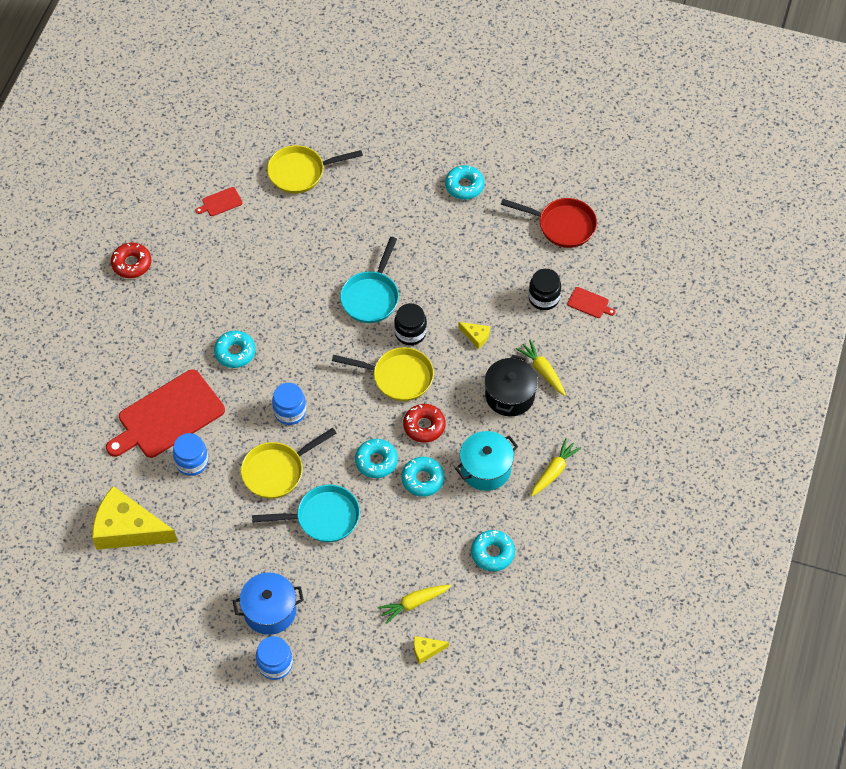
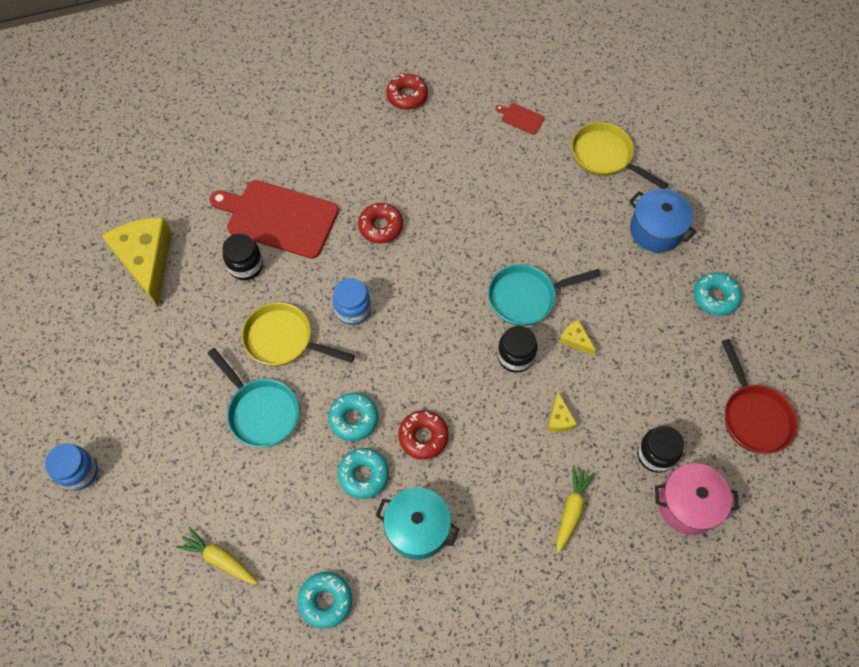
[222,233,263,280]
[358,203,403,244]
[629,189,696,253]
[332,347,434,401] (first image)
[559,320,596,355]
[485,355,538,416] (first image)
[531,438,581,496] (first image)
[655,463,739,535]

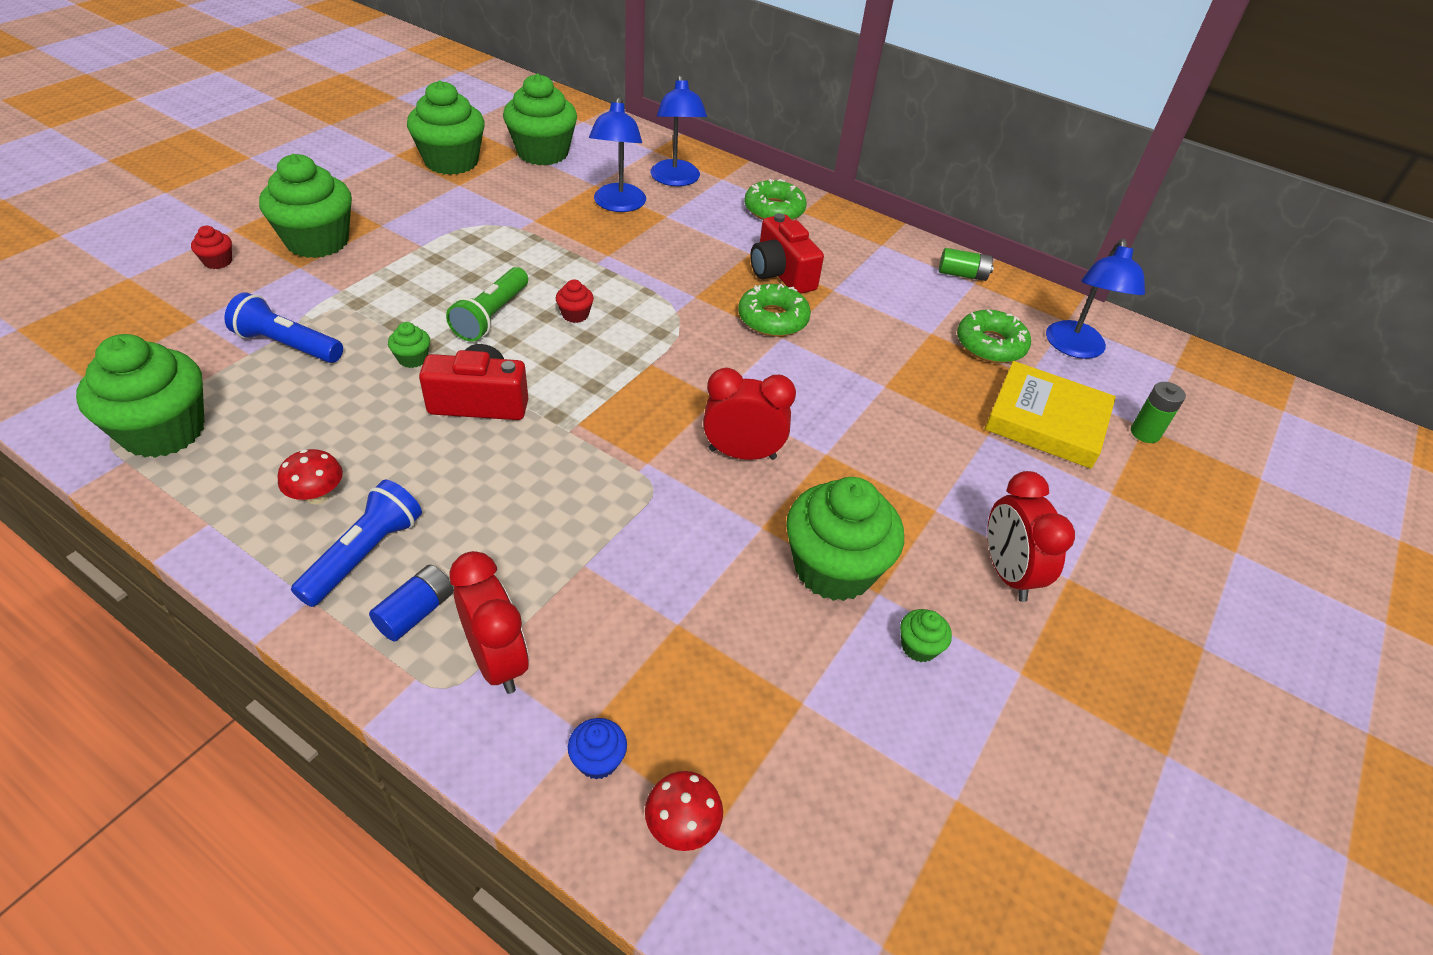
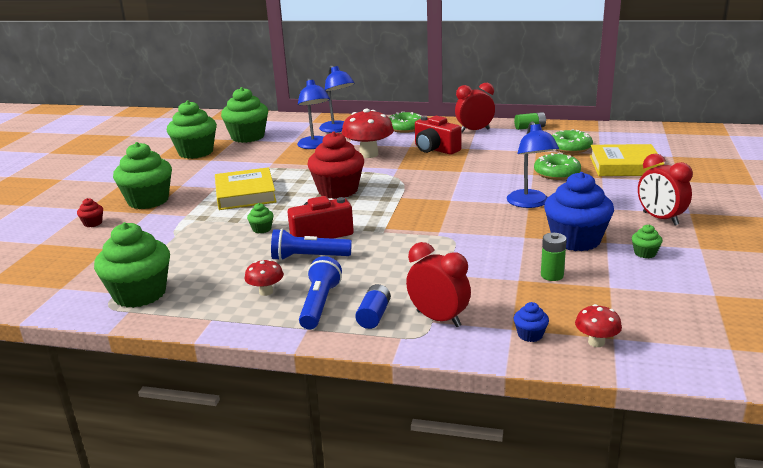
[271,229,352,261]
[446,267,528,342] (first image)
[308,131,364,199]
[455,83,495,133]
[534,153,581,180]
[544,172,614,251]
[507,121,559,208]
[541,233,567,281]
[215,167,277,210]
[342,108,394,158]

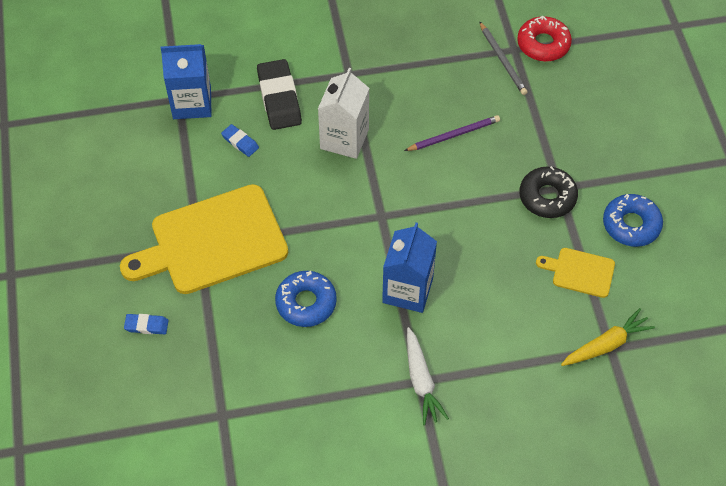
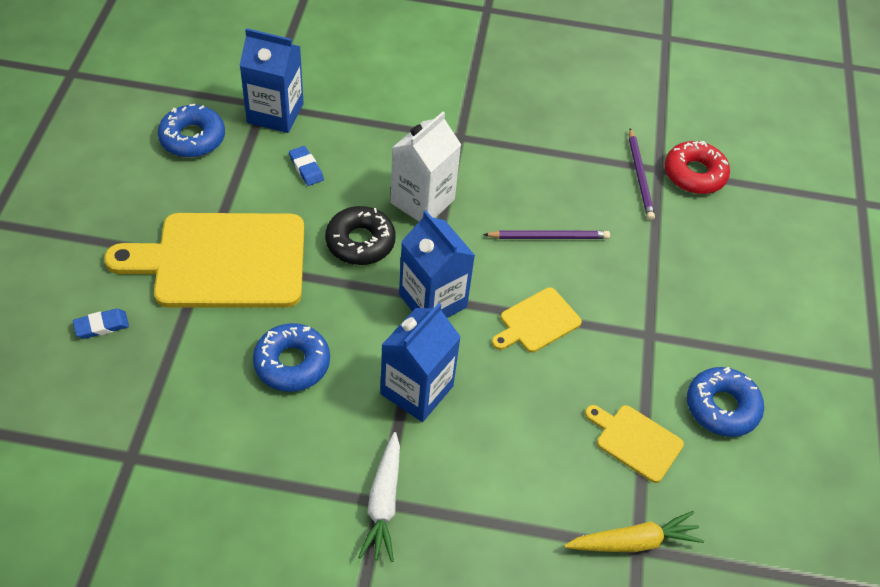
[73,309,129,339]
[257,59,302,130] (first image)
[629,128,655,220]
[325,206,396,265]
[158,104,225,158]
[399,210,475,318]
[492,287,582,352]

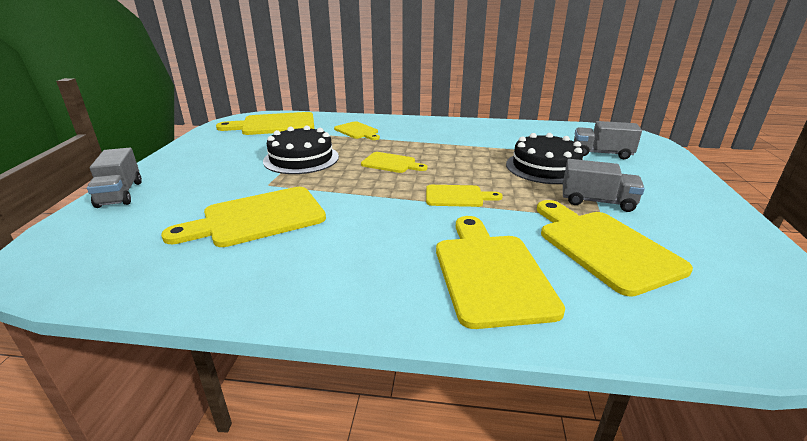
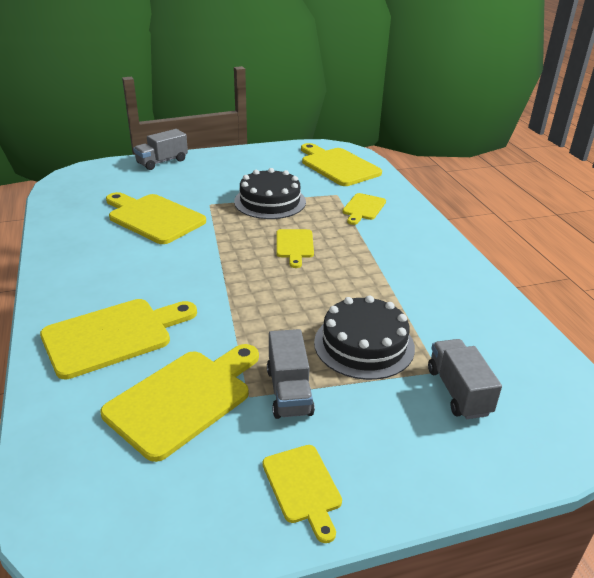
[262,445,342,543]

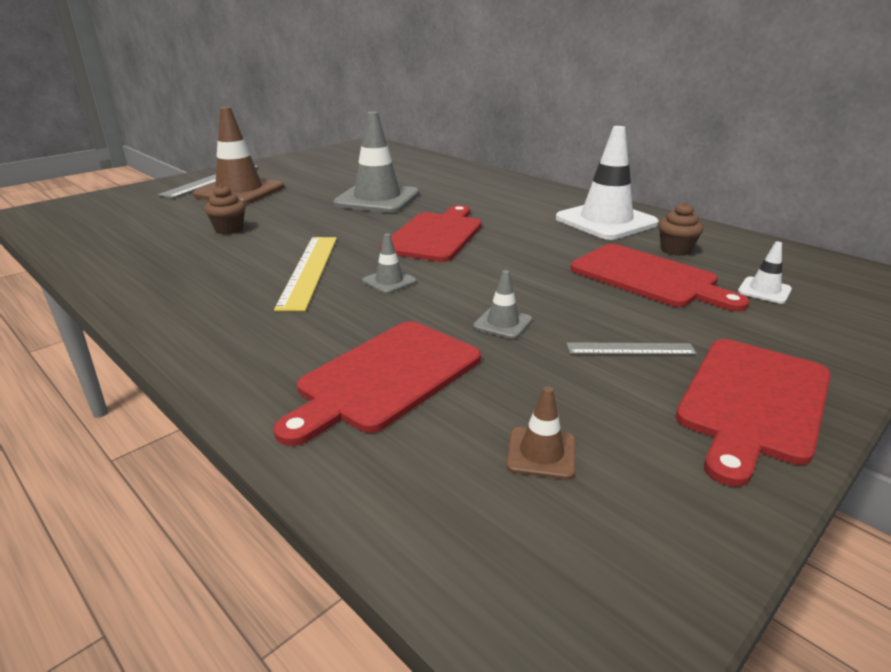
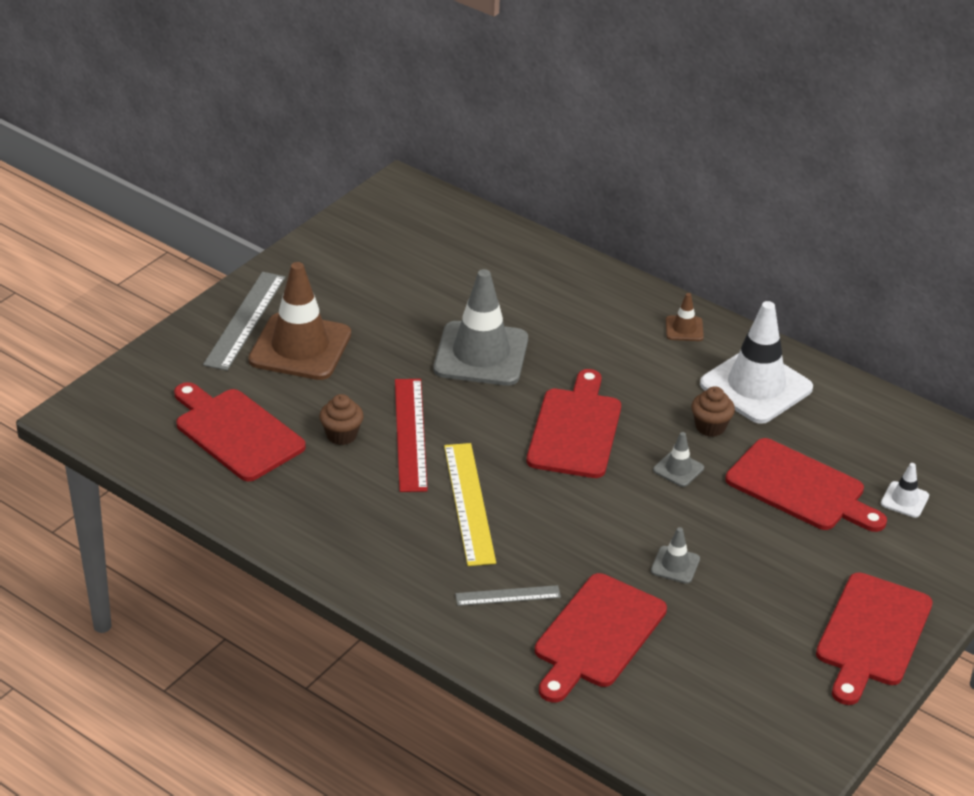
[653,432,704,487]
[666,293,704,341]
[455,585,561,606]
[691,386,735,437]
[174,382,306,481]
[395,379,428,492]

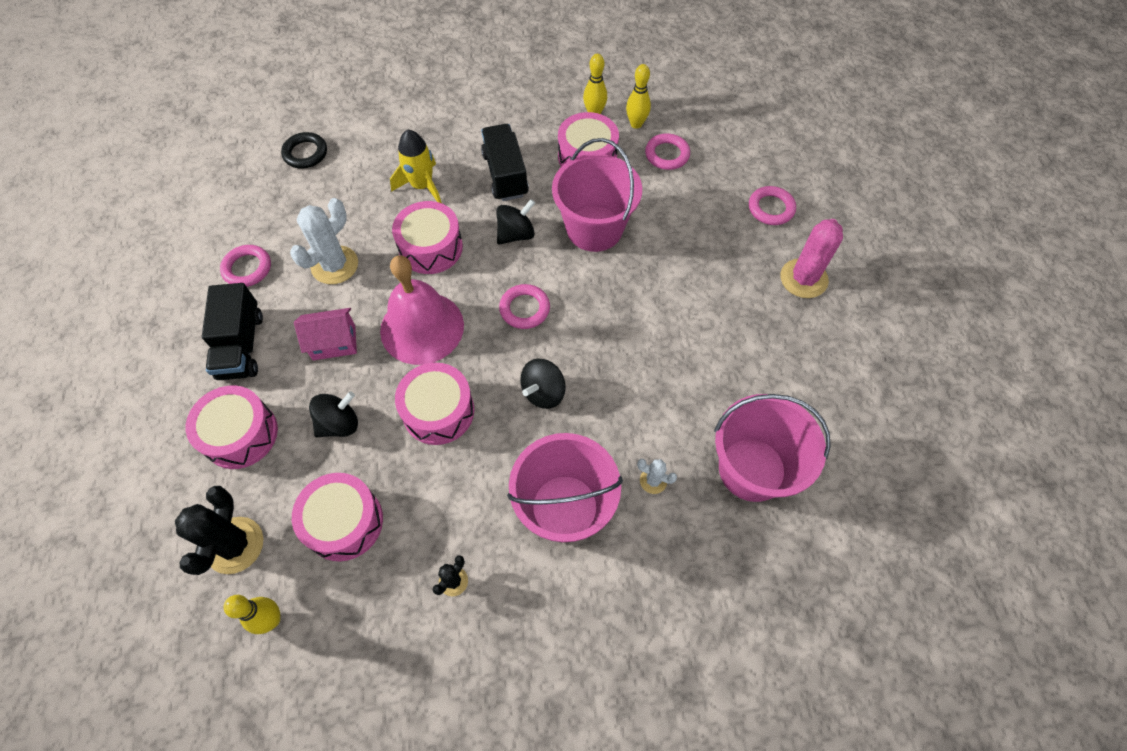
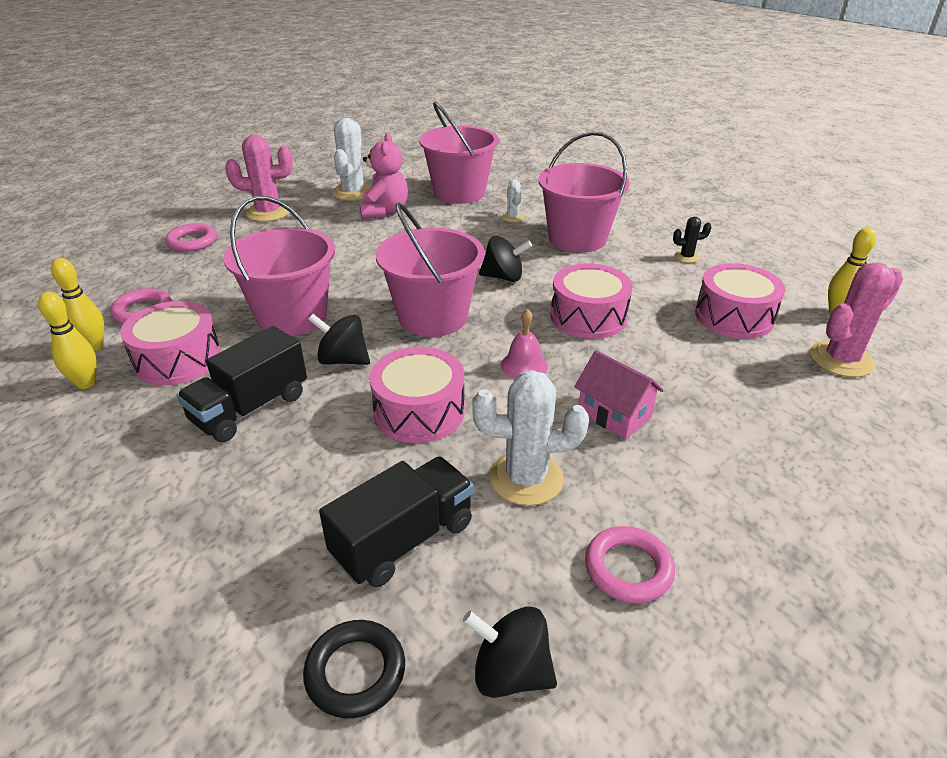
[810,262,903,377]
[186,386,278,469] (first image)
[319,457,474,587]
[463,607,557,698]
[501,309,548,379]
[390,130,441,203] (first image)
[376,202,485,337]
[332,118,372,201]
[360,133,408,219]

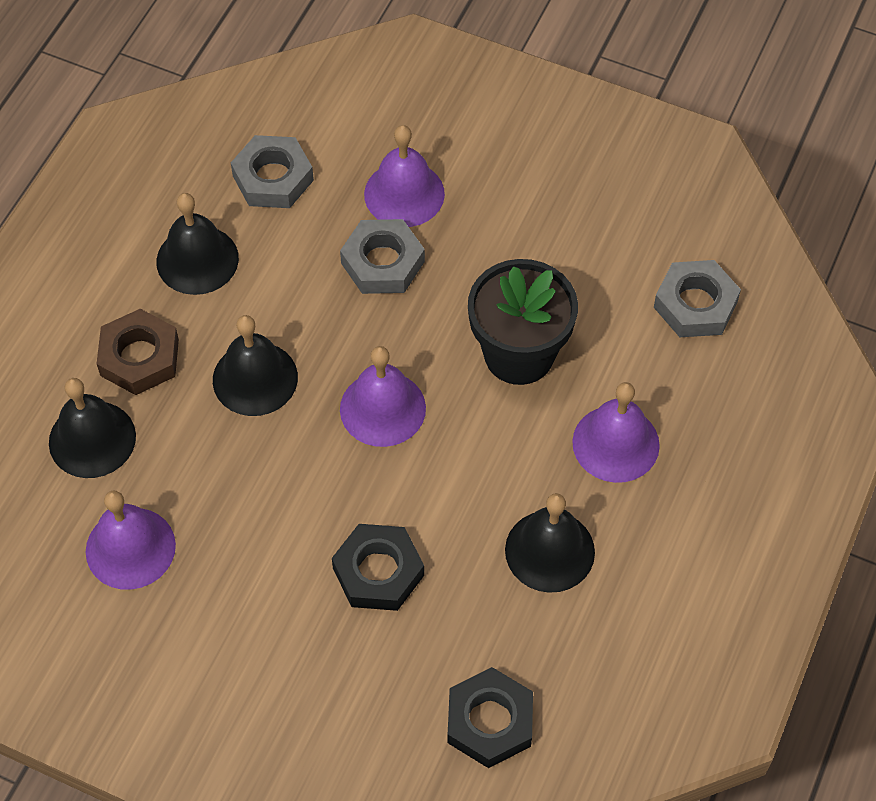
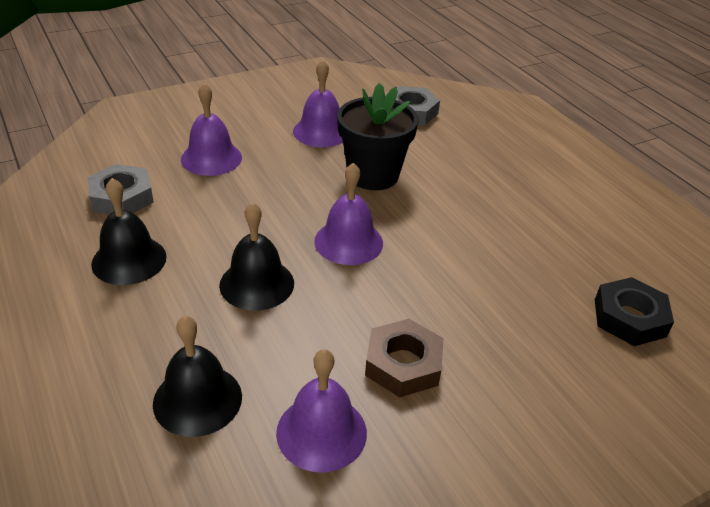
[365,319,444,398]
[332,524,424,611] (first image)
[340,219,425,294] (first image)
[505,493,595,593] (first image)
[293,59,343,147]

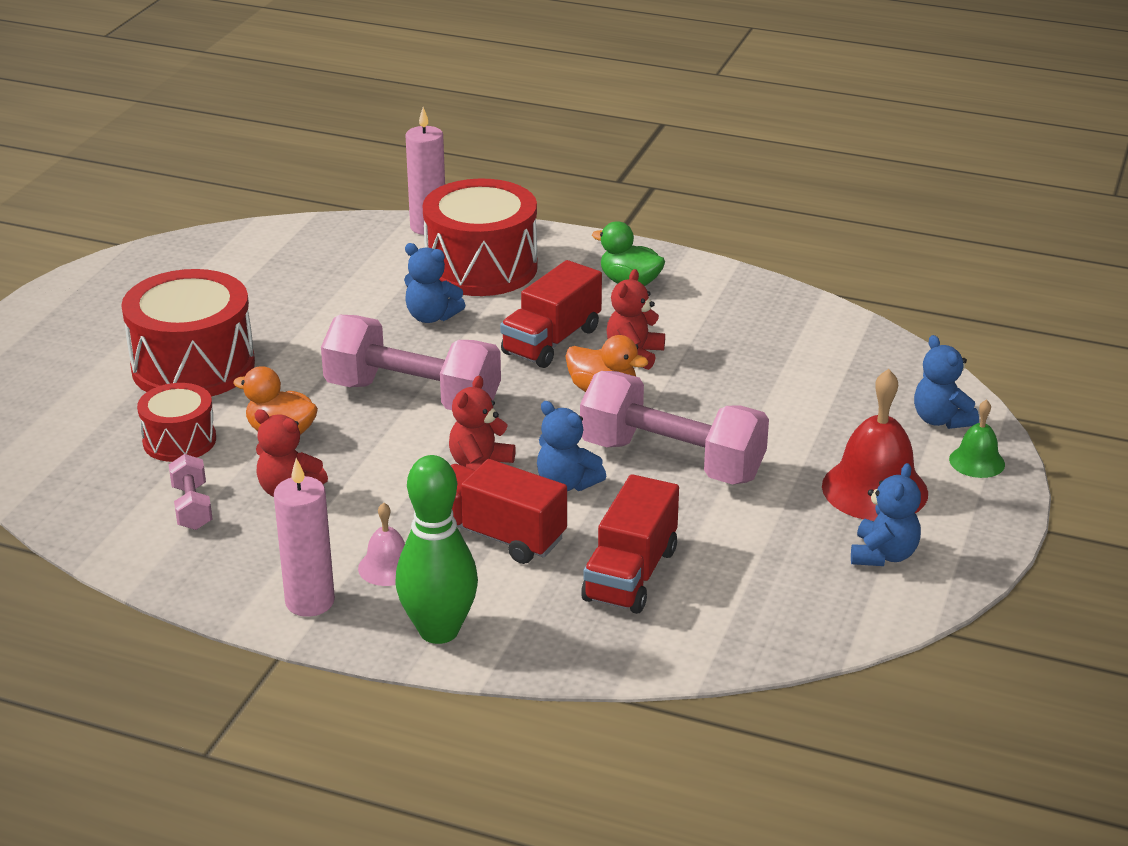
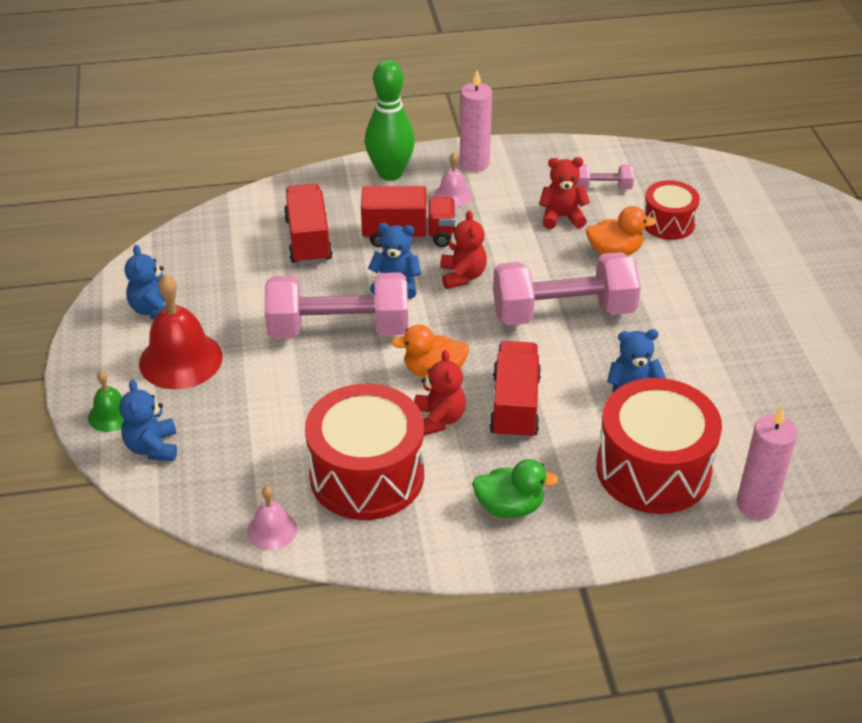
[305,384,424,520]
[576,165,634,189]
[119,380,177,461]
[247,486,297,550]

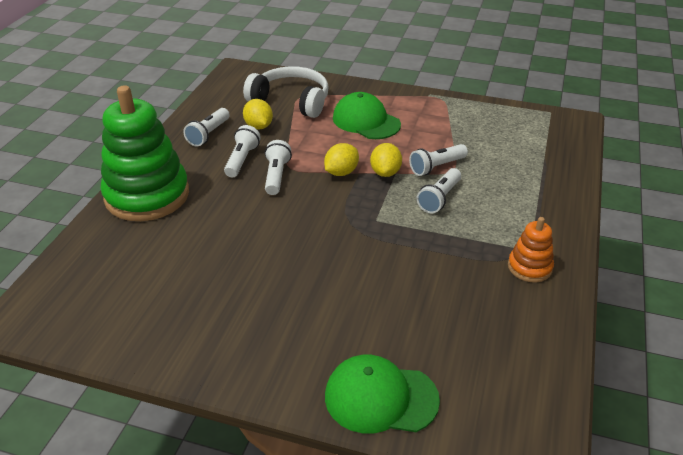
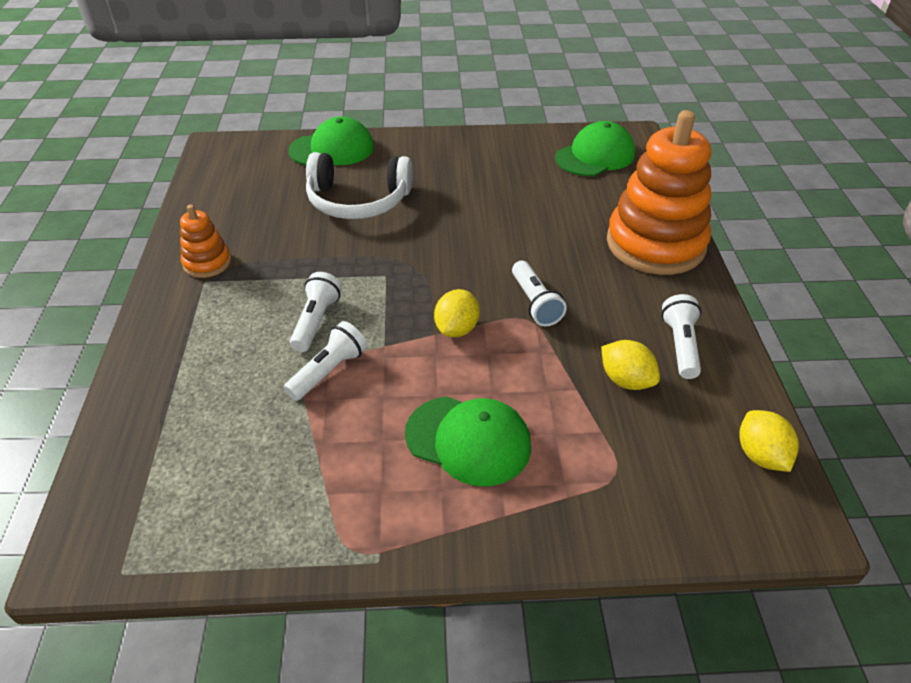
[607,110,711,275]
[224,125,261,178] (first image)
[306,152,412,219]
[739,410,799,472]
[555,121,635,176]

